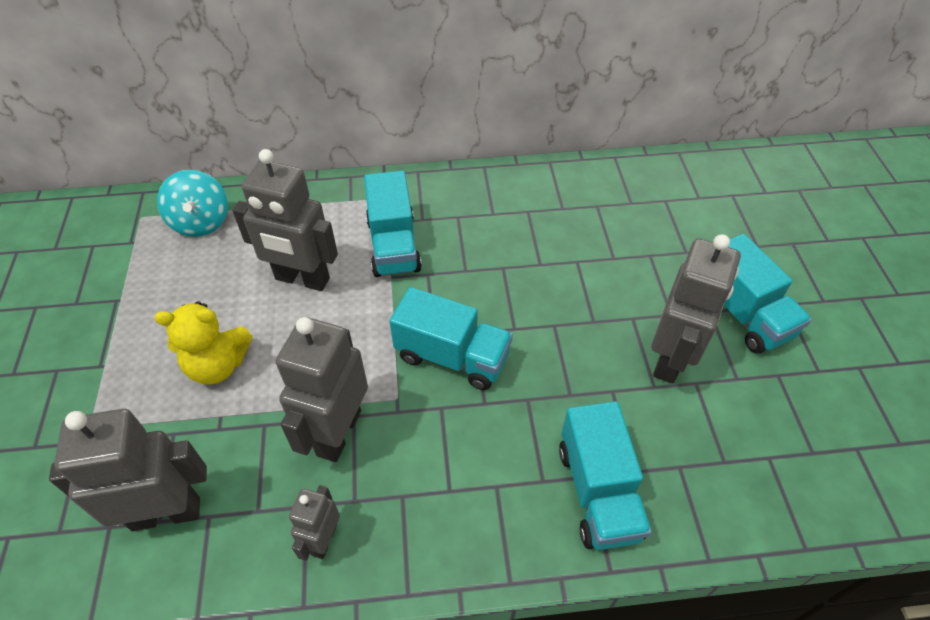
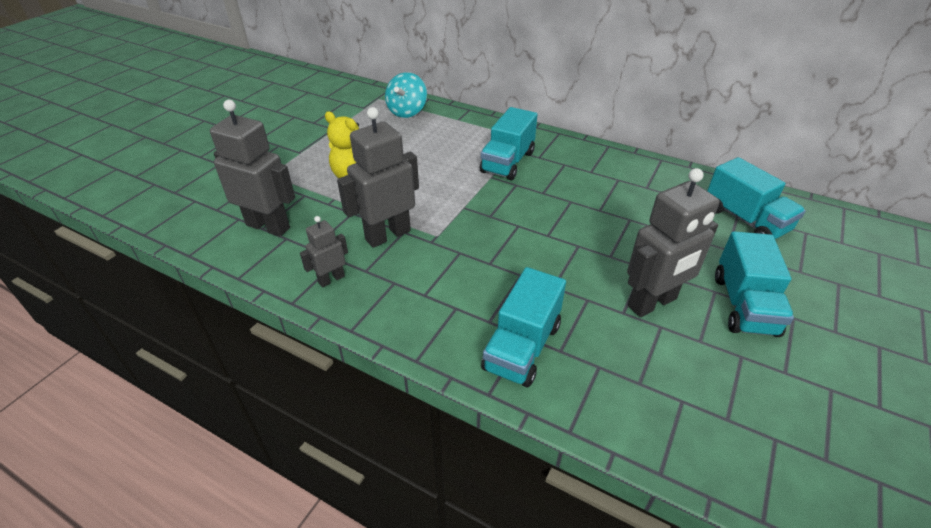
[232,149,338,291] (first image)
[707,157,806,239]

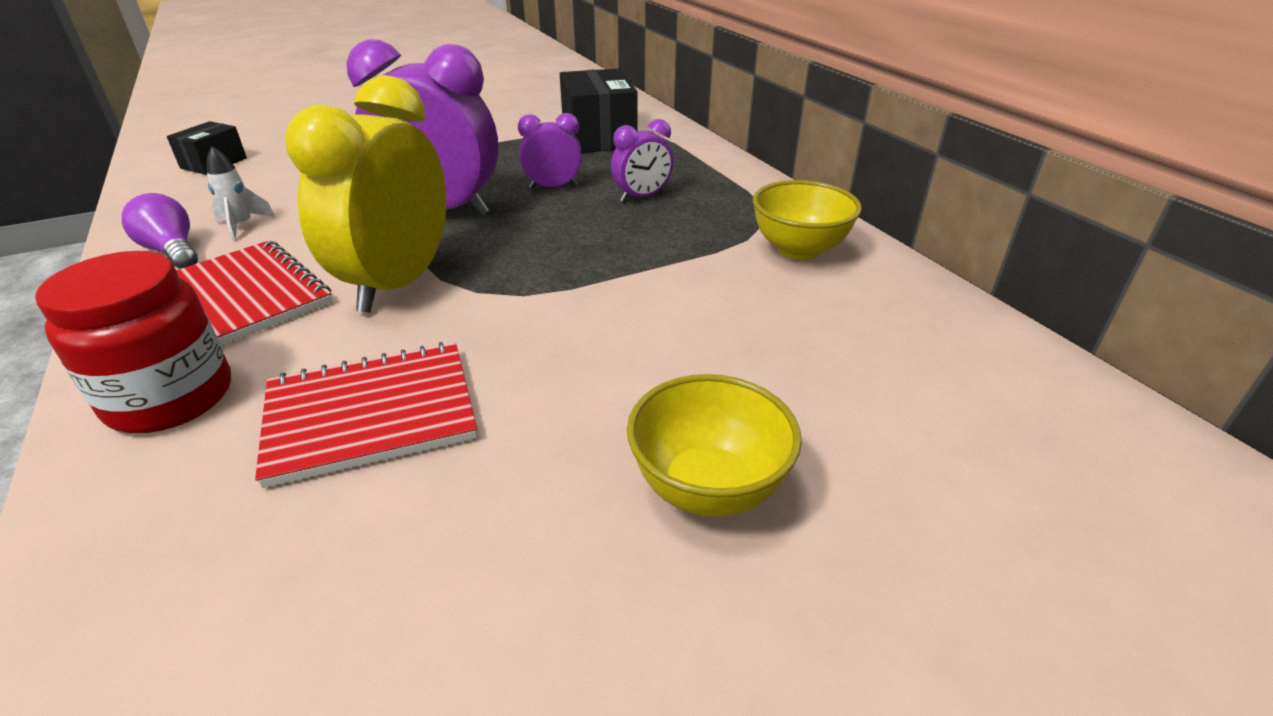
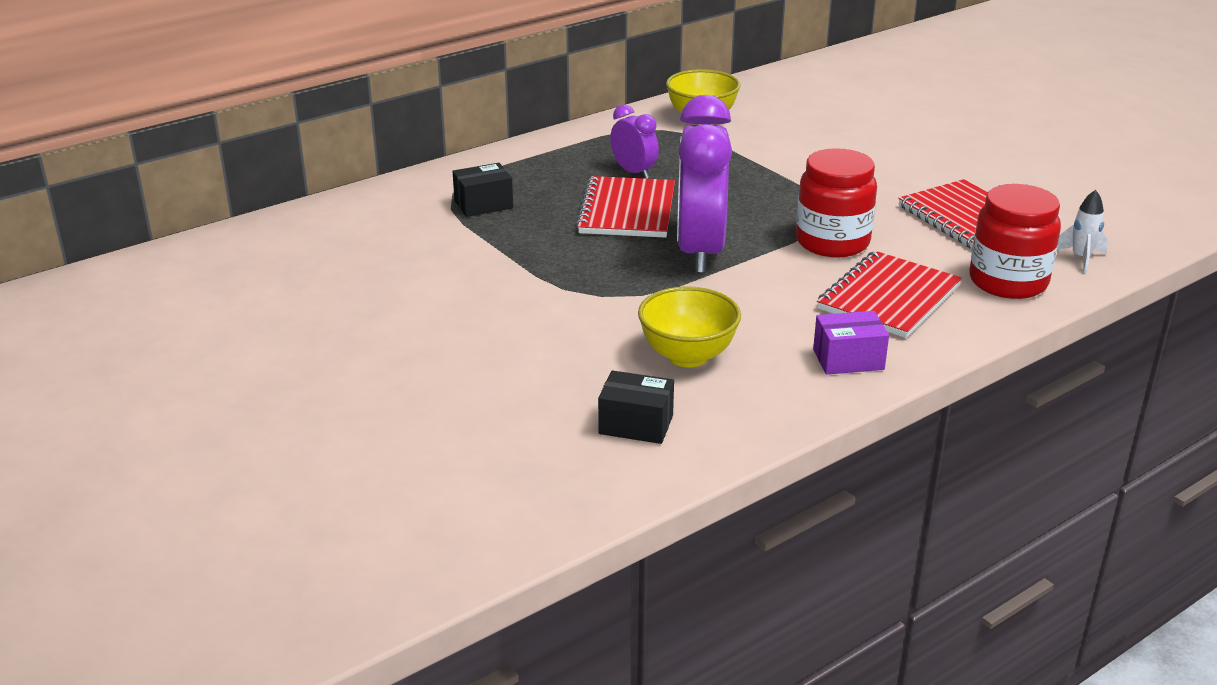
[813,311,889,375]
[1057,190,1108,273]
[796,148,877,257]
[576,176,675,238]
[452,163,513,217]
[638,286,741,367]

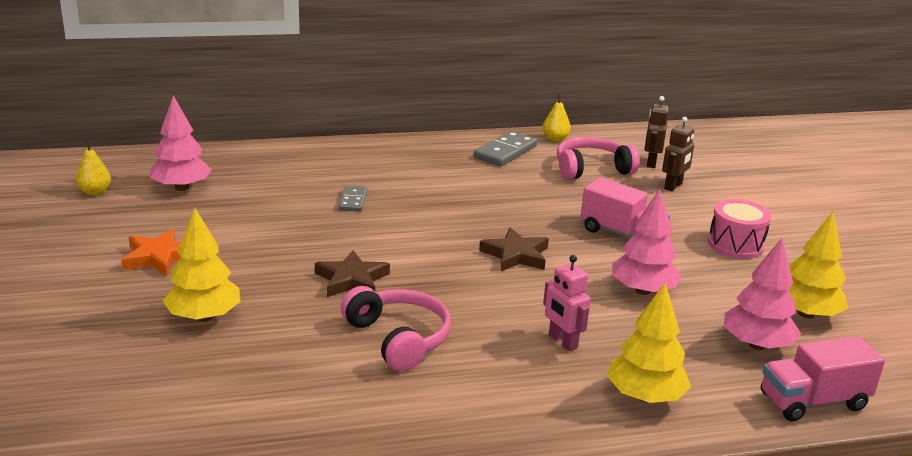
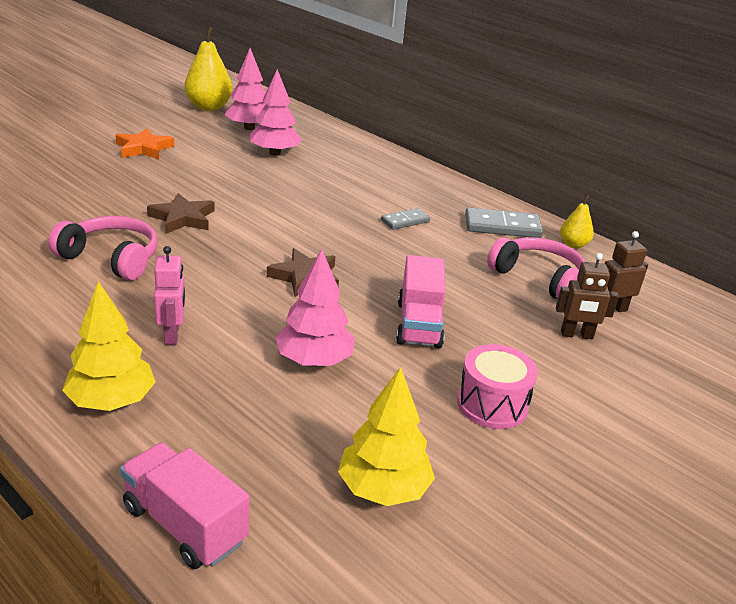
[184,27,233,111]
[163,208,240,322] (first image)
[381,208,430,230]
[48,216,157,280]
[154,246,185,345]
[250,69,302,156]

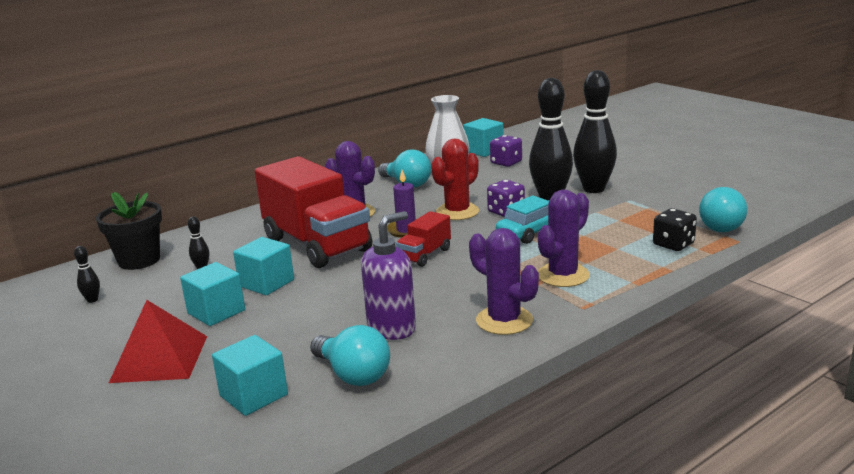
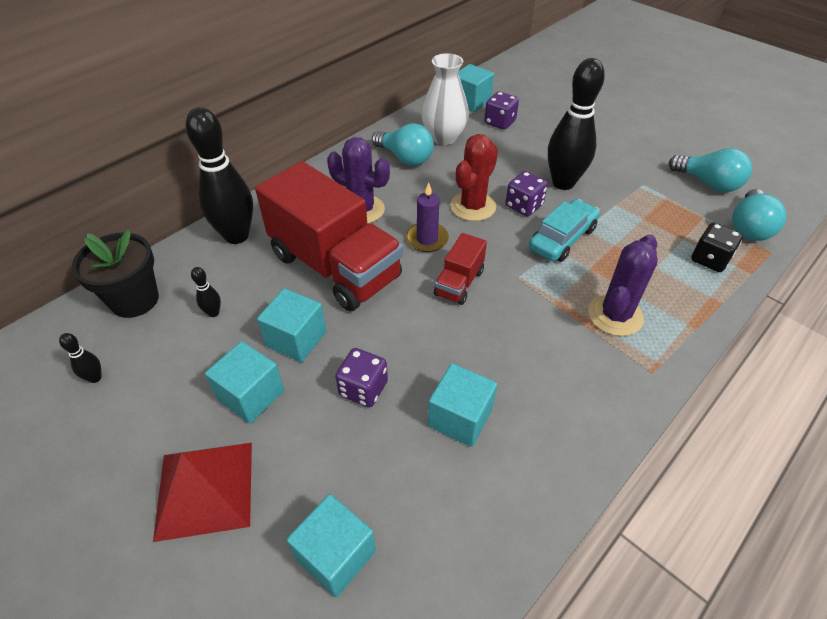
[669,148,752,192]
[428,363,497,447]
[469,228,539,335] (first image)
[186,107,253,244]
[335,348,388,407]

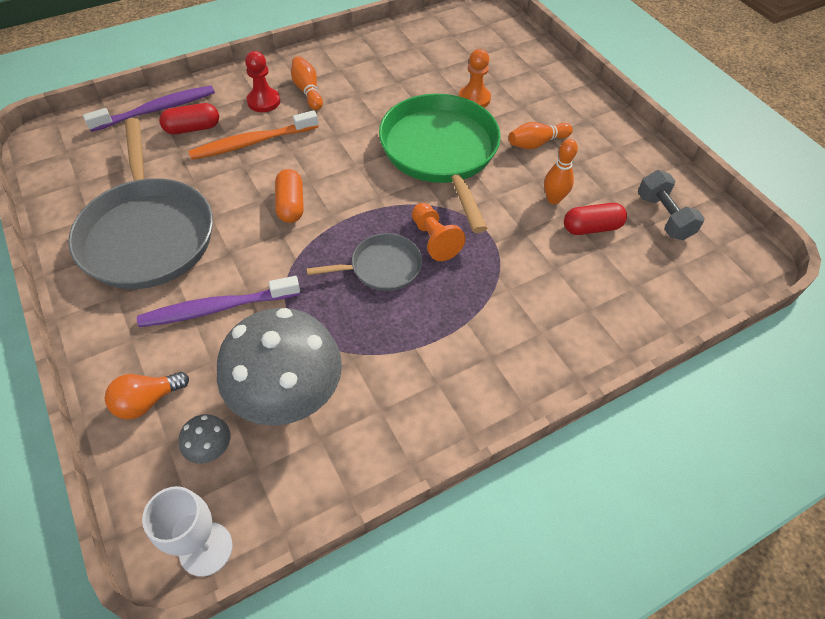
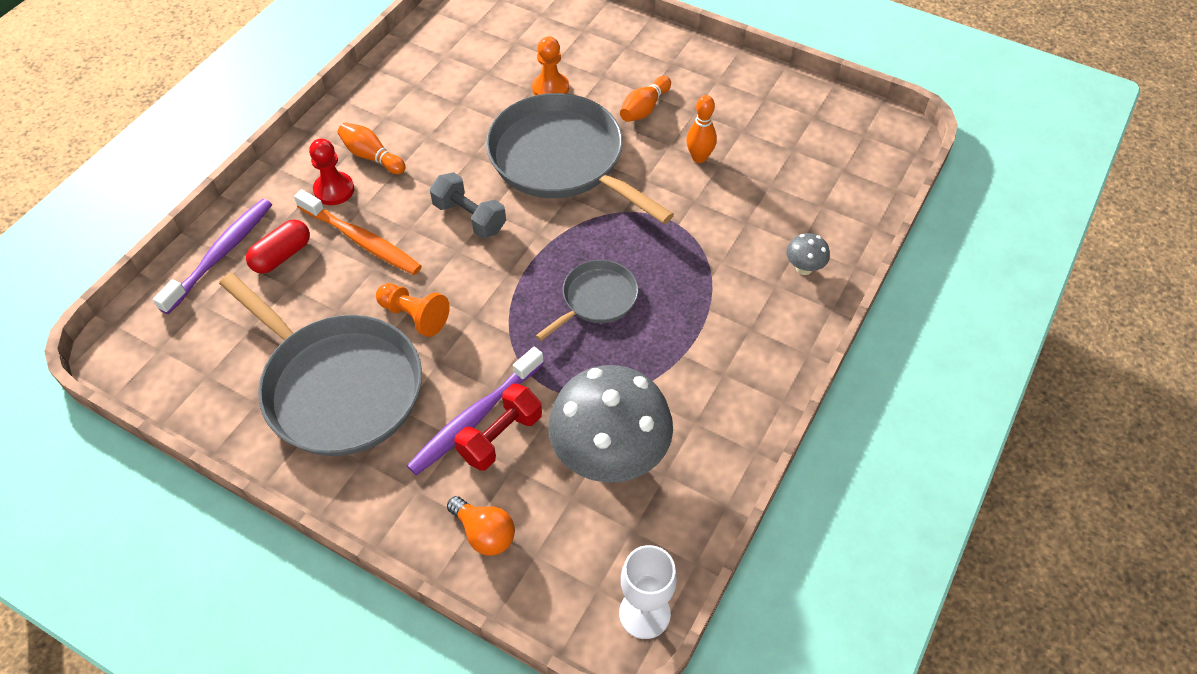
[447,496,515,556]
[786,233,830,275]
[294,189,422,275]
[275,169,304,223] (first image)
[486,93,674,224]
[376,283,450,337]
[564,203,627,235] (first image)
[430,172,506,238]
[454,384,542,471]

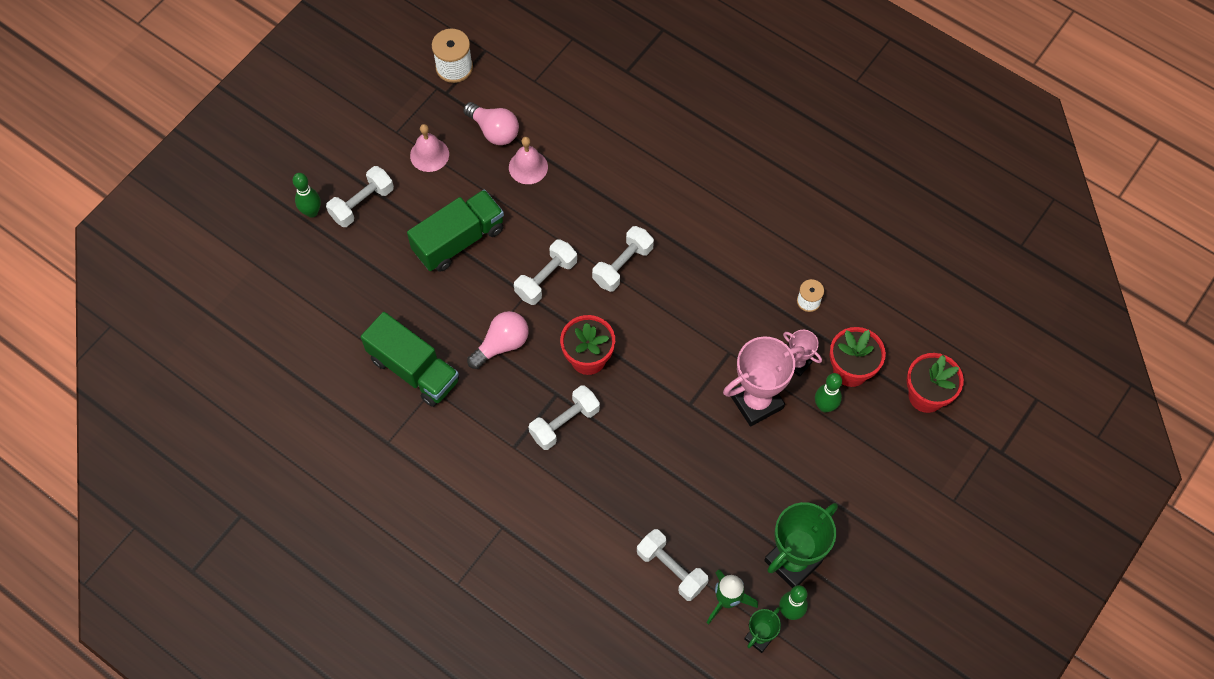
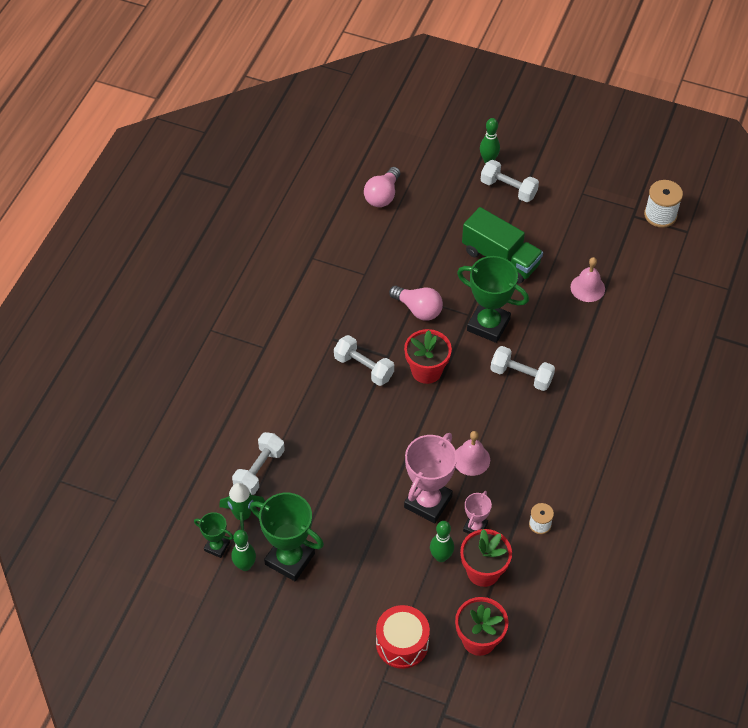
[361,312,459,407] (first image)
[456,431,490,476]
[364,167,400,207]
[457,256,529,343]
[404,433,457,523]
[376,605,430,669]

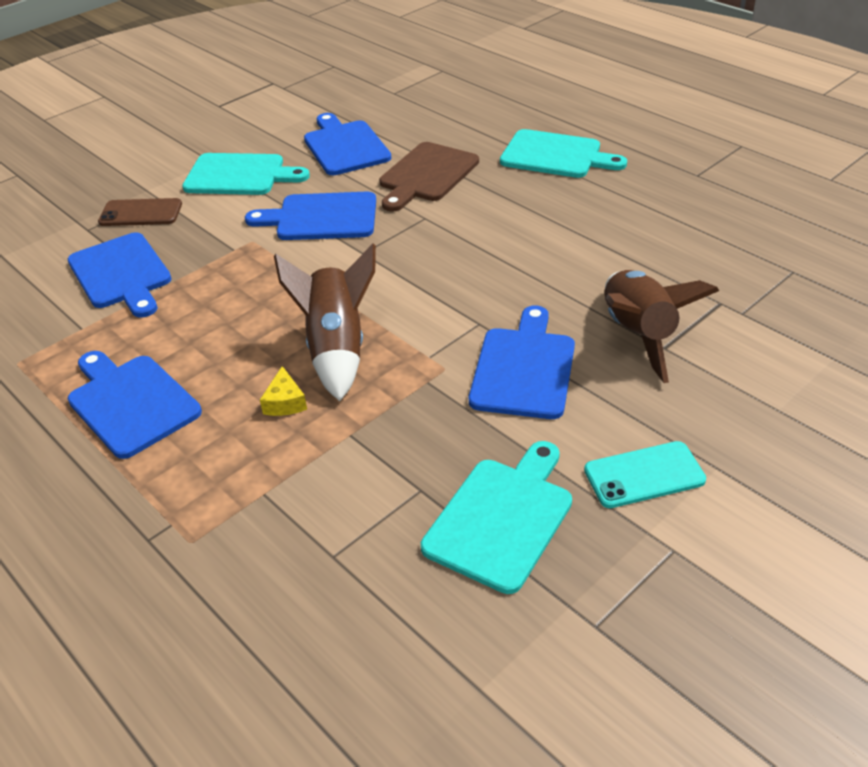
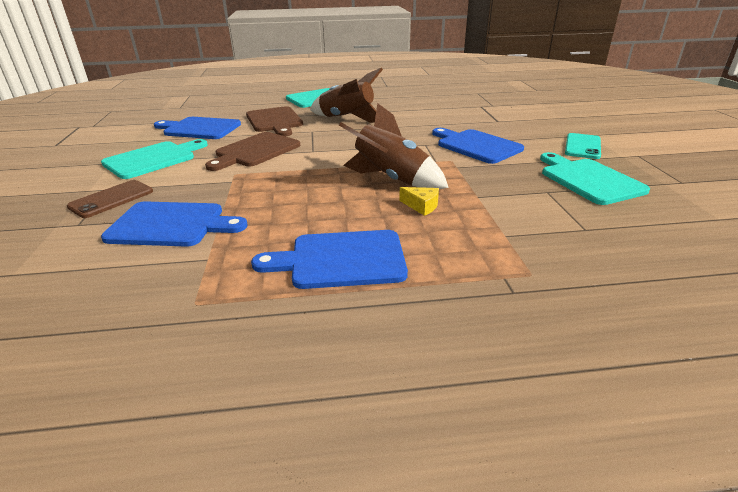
[205,132,300,171]
[310,68,383,123]

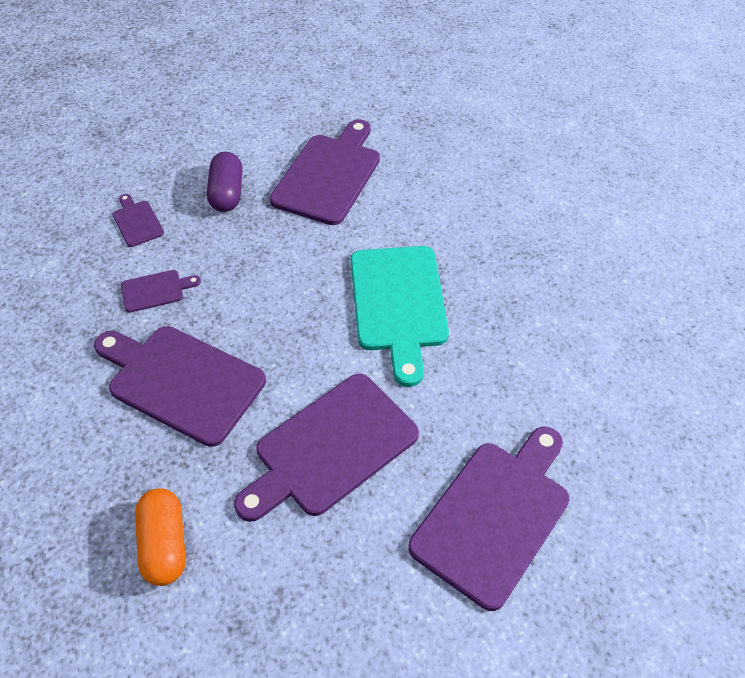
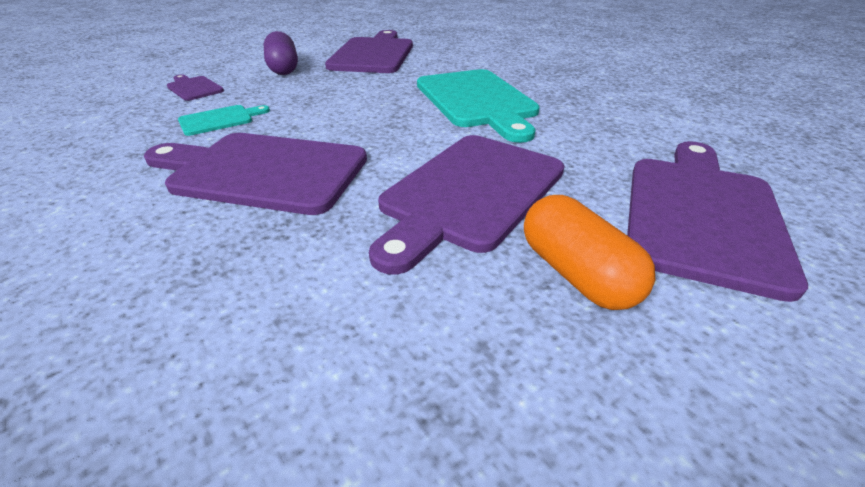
[178,105,270,136]
[524,195,655,310]

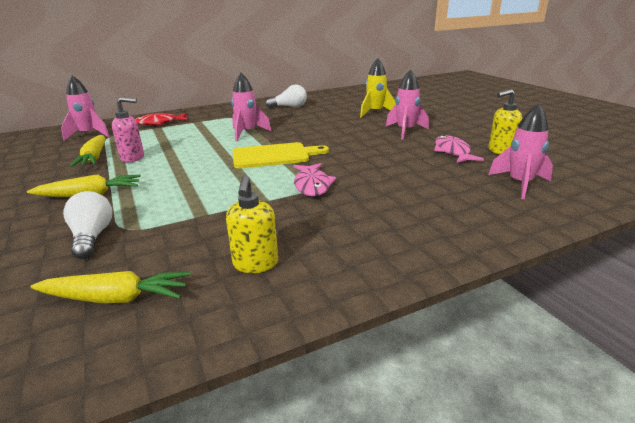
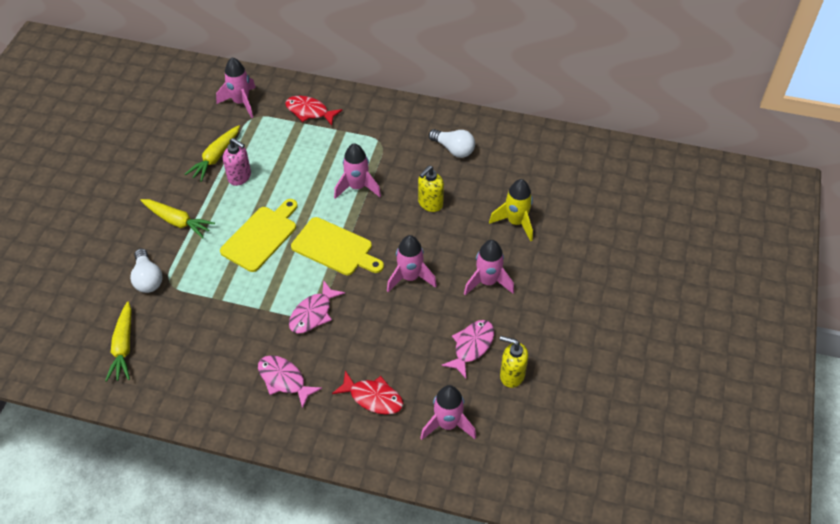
[105,302,132,382]
[130,249,163,293]
[418,166,444,212]
[220,199,298,272]
[258,355,322,409]
[332,370,403,415]
[387,235,437,292]

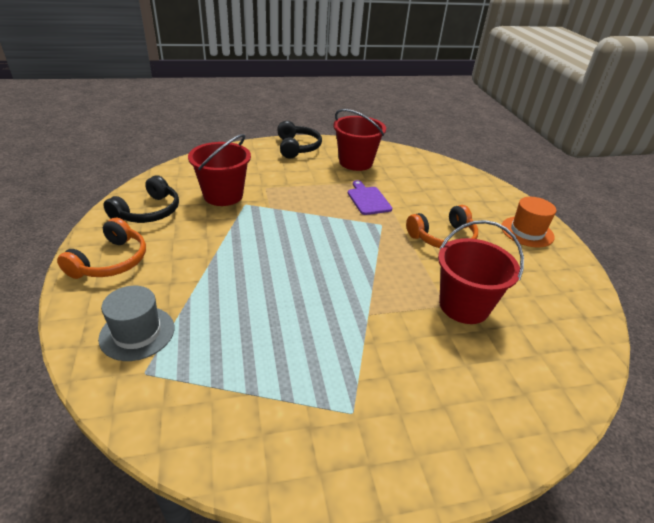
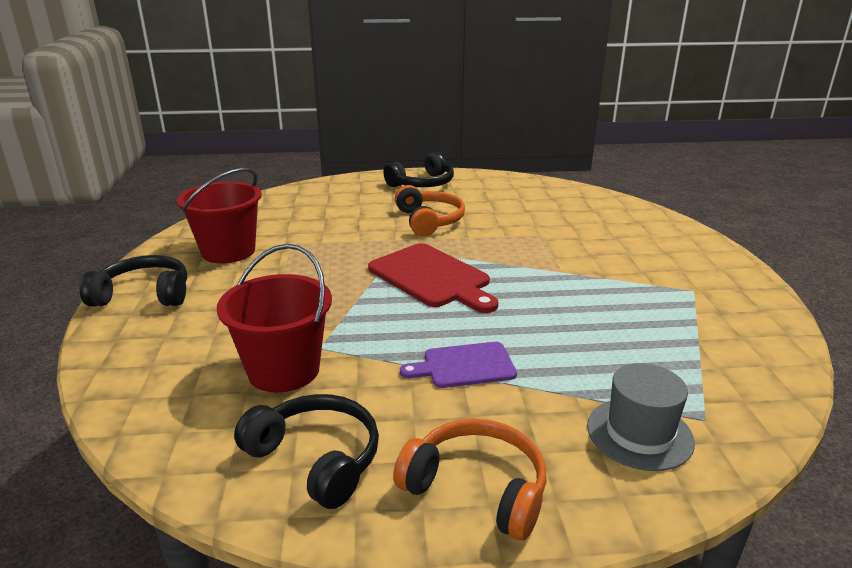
[400,342,517,388]
[438,220,524,324] (first image)
[383,152,454,187]
[368,243,499,313]

